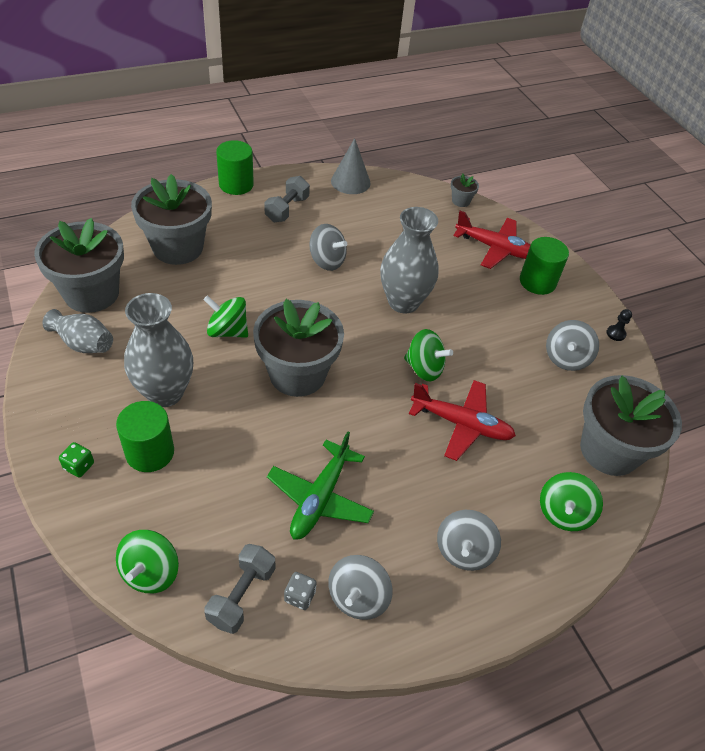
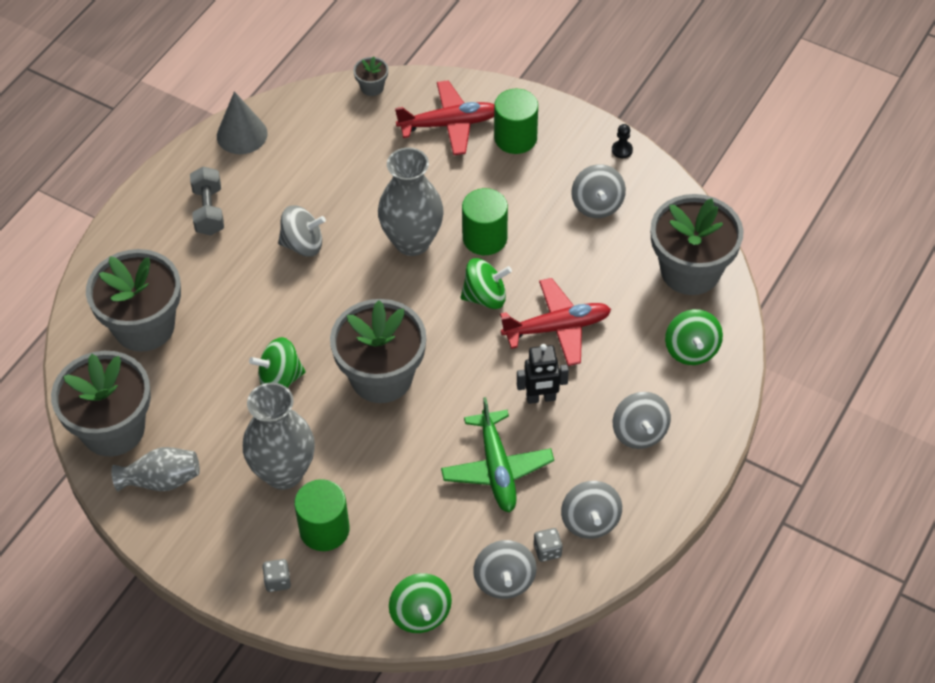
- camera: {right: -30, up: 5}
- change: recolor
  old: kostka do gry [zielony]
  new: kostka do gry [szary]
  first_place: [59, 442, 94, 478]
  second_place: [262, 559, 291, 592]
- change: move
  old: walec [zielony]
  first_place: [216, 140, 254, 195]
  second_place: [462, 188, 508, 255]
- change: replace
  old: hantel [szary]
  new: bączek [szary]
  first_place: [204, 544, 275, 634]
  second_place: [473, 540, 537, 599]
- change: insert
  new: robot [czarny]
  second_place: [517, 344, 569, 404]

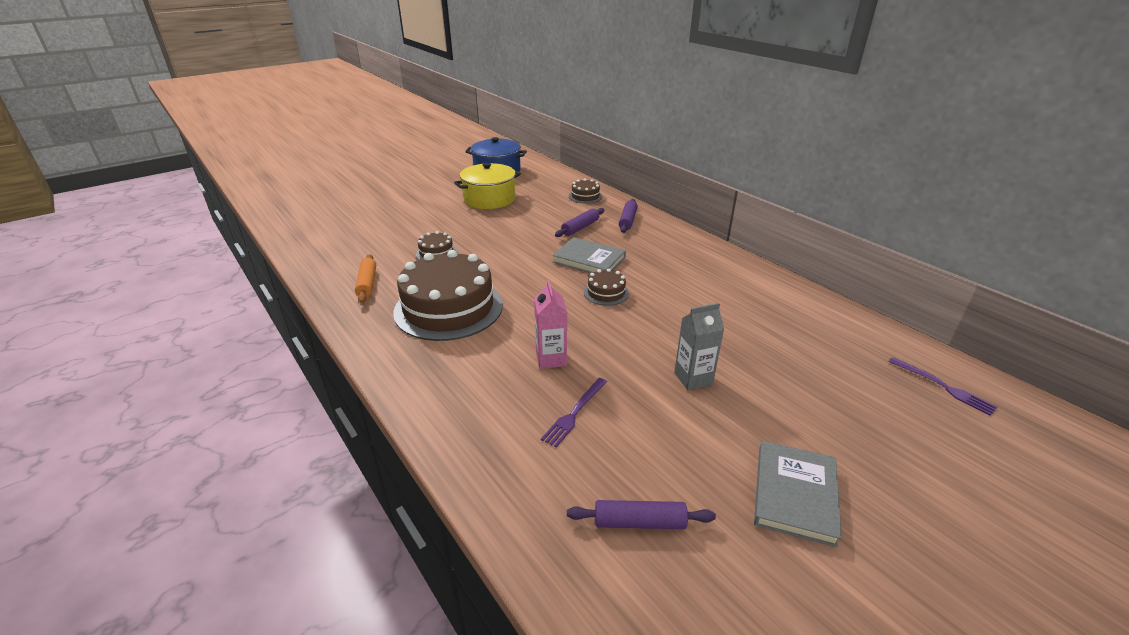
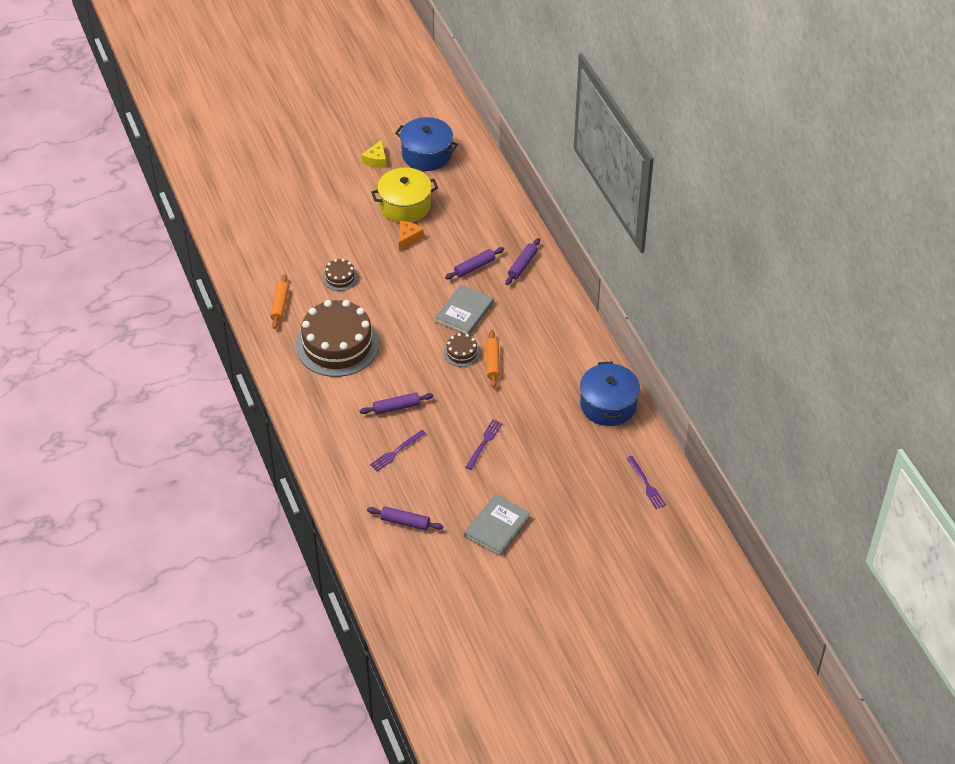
- camera: {right: 15, up: 15}
- change: replace
  old: karton mleka [różowy]
  new: wałek do ciasta [fioletowy]
  first_place: [534, 280, 567, 369]
  second_place: [360, 392, 433, 415]
- change: insert
  new: ser [żółty]
  second_place: [362, 140, 386, 168]
- change: insert
  new: ser [pomarańczowy]
  second_place: [399, 221, 424, 251]
- change: rotate
  old: książka [szary]
  first_place: [553, 237, 626, 273]
  second_place: [435, 284, 494, 335]
  degrees: 75
- change: replace
  old: karton mleka [szary]
  new: widelec [fioletowy]
  first_place: [674, 303, 724, 390]
  second_place: [466, 419, 503, 470]
- change: insert
  new: wałek do ciasta [pomarańczowy]
  second_place: [486, 330, 500, 388]
- change: insert
  new: garnek [niebieski]
  second_place: [580, 361, 640, 426]
- change: delete
  old: tort [brązowy]
  first_place: [569, 179, 602, 203]

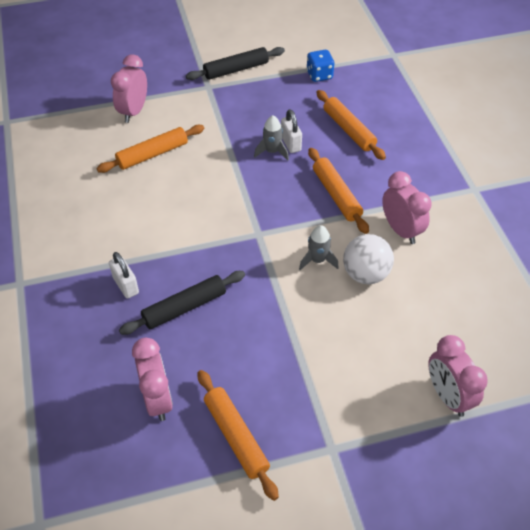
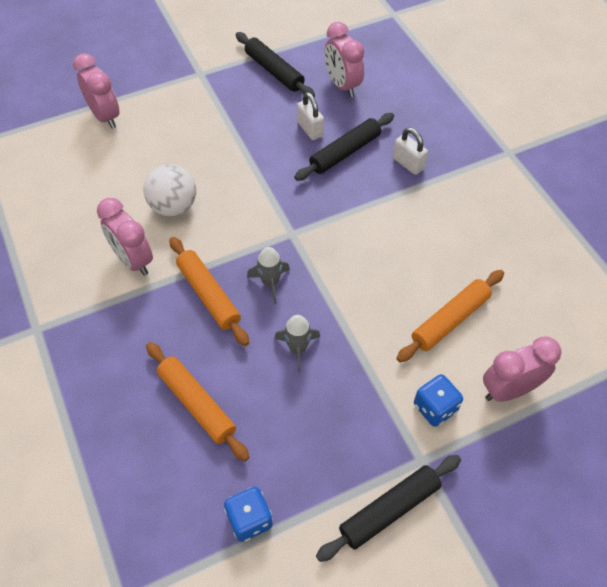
- camera: {right: 170, up: 5}
- change: recolor
  old: wałek do ciasta [pomarańczowy]
  new: wałek do ciasta [czarny]
  first_place: [198, 370, 279, 501]
  second_place: [236, 32, 315, 97]
- change: move
  old: rakieta [szary]
  first_place: [299, 225, 339, 270]
  second_place: [247, 247, 290, 304]
- change: move
  old: kłódka [biały]
  first_place: [281, 109, 302, 153]
  second_place: [297, 92, 324, 140]
- change: insert
  new: kostka do gry [niebieski]
  second_place: [414, 374, 463, 427]
- change: rotate
  old: budzik [różowy]
  first_place: [111, 55, 147, 123]
  second_place: [483, 337, 562, 402]
  degrees: -120

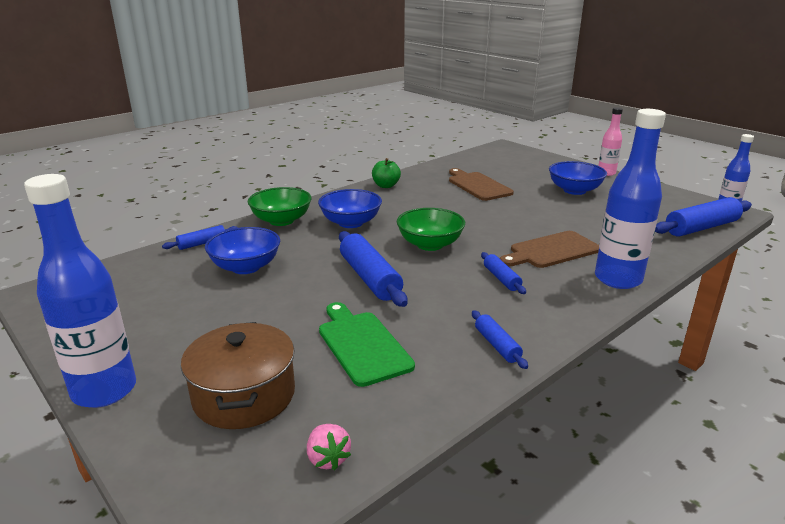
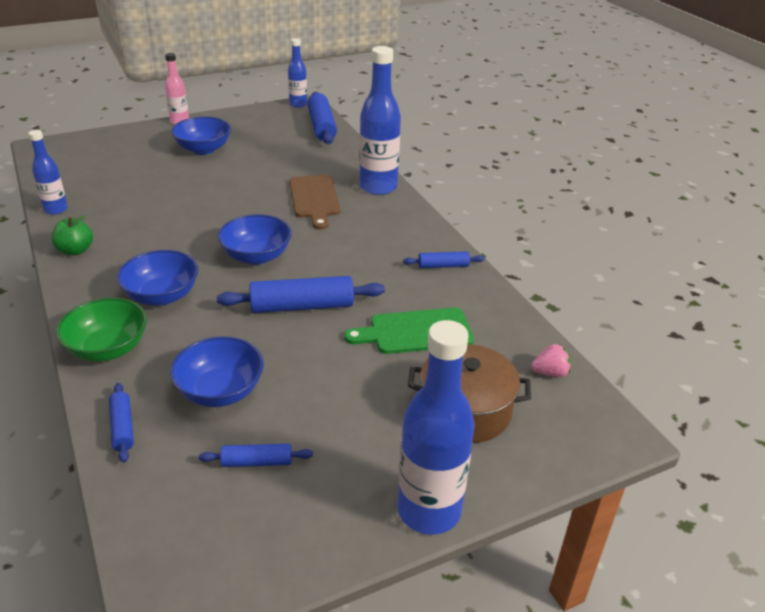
- camera: {right: -75, up: 10}
- change: insert
  new: butelka [niebieski]
  second_place: [28, 130, 68, 215]
- change: move
  old: wałek do ciasta [niebieski]
  first_place: [481, 252, 526, 294]
  second_place: [199, 444, 313, 467]
- change: recolor
  old: miska [zielony]
  new: miska [niebieski]
  first_place: [397, 208, 465, 251]
  second_place: [218, 214, 292, 265]
- change: delete
  old: deska do krojenia [brązowy]
  first_place: [449, 168, 514, 201]

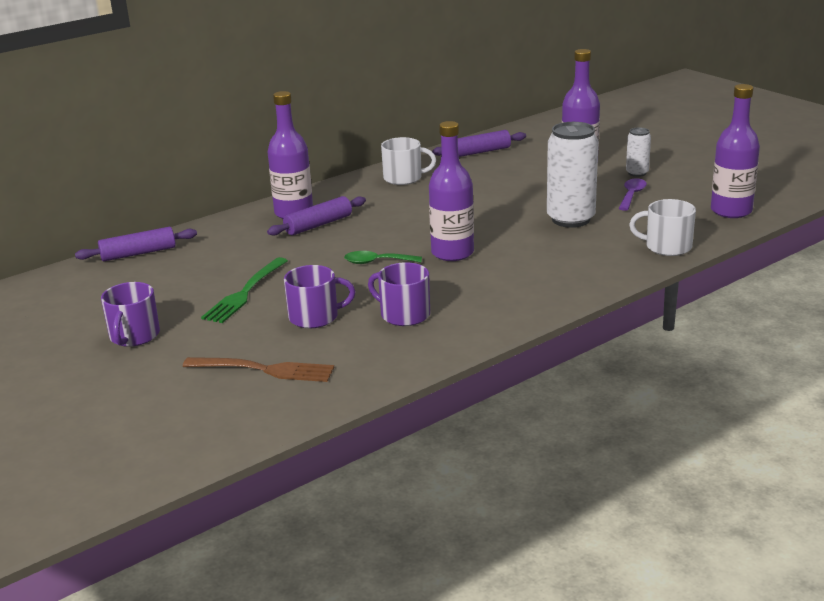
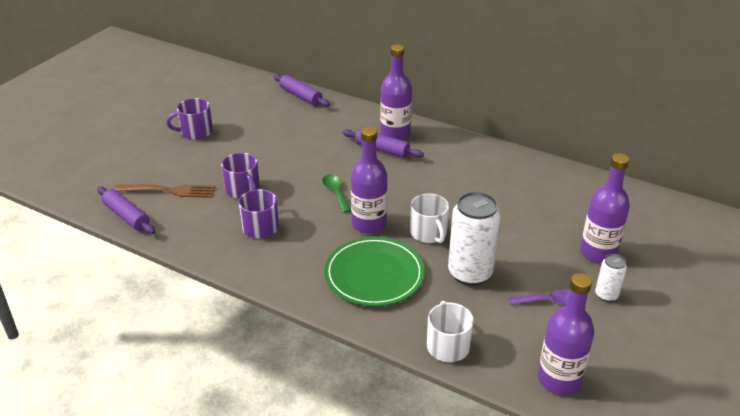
- camera: {right: 65, up: 10}
- change: move
  old: wałek do ciasta [fioletowy]
  first_place: [432, 130, 526, 157]
  second_place: [97, 187, 155, 234]
- change: rotate
  old: widelec [brązowy]
  first_place: [183, 357, 334, 382]
  second_place: [115, 184, 216, 198]
  degrees: -75
- change: insert
  new: talerz [zielony]
  second_place: [324, 237, 425, 306]
- change: move
  old: kubek [biały]
  first_place: [381, 137, 436, 185]
  second_place: [410, 193, 449, 243]
- change: delete
  old: widelec [zielony]
  first_place: [201, 257, 288, 323]

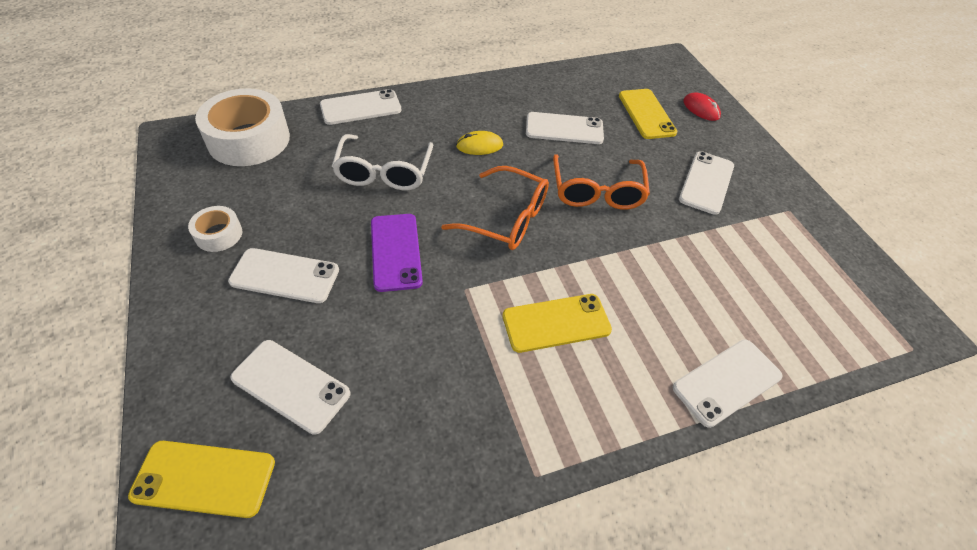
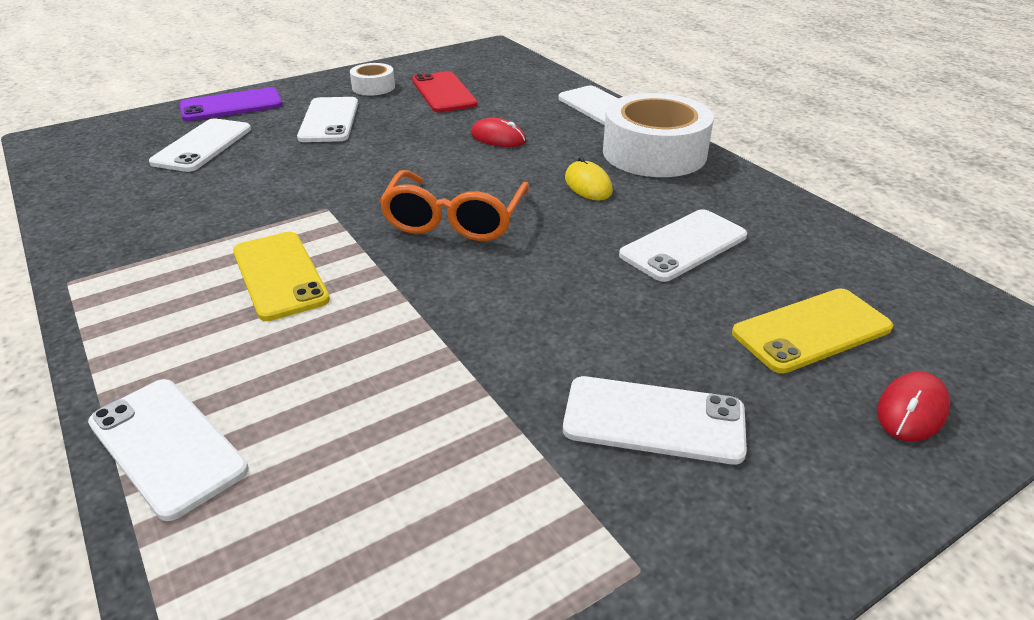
- camera: {right: 80, up: -15}
- change: move
  old: telefon [fioletowy]
  first_place: [371, 214, 423, 292]
  second_place: [180, 87, 283, 121]
- change: insert
  new: telefon [czerwony]
  second_place: [412, 71, 478, 112]
- change: replace
  old: okulary [biały]
  new: myszka [czerwony]
  first_place: [332, 134, 433, 190]
  second_place: [471, 118, 526, 147]
- change: move
  old: taśma klejąca [biały]
  first_place: [195, 88, 290, 166]
  second_place: [603, 93, 714, 177]
- change: rotate
  old: telefon [biały]
  first_place: [526, 112, 604, 144]
  second_place: [619, 209, 747, 282]
  degrees: 60
- change: delete
  old: telefon [żółty]
  first_place: [128, 441, 275, 518]
- change: delete
  old: okulary [pomarańczowy]
  first_place: [553, 154, 650, 210]

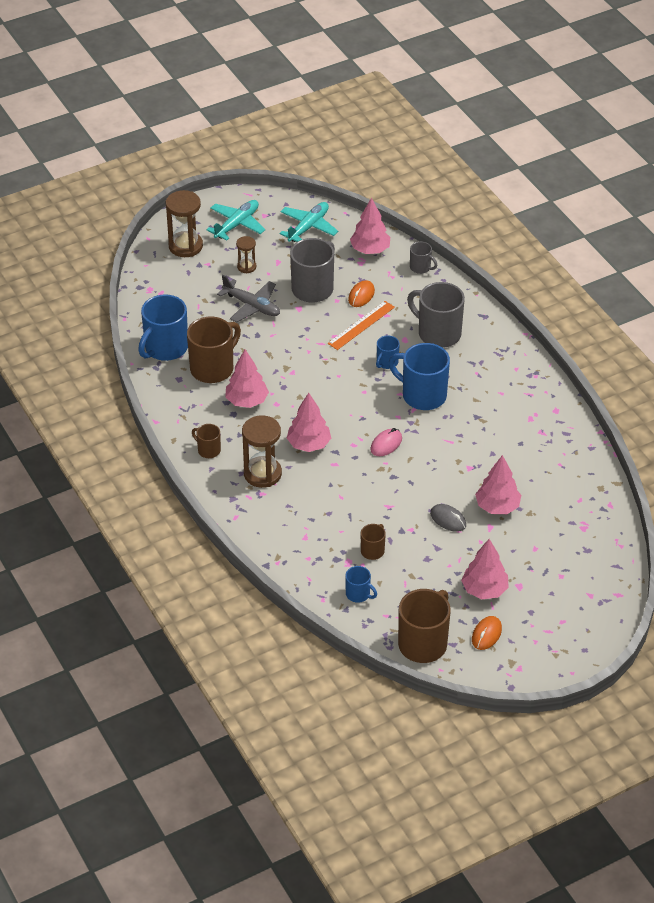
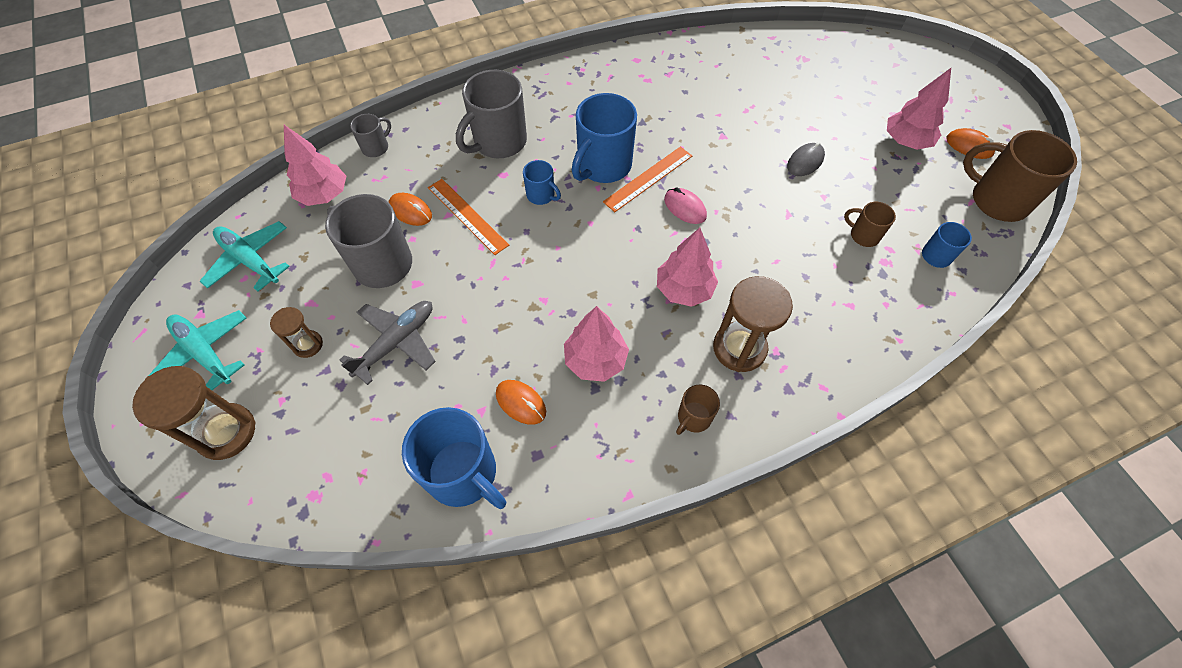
- camera: {right: -85, up: 15}
- change: replace
  old: kubek [brązowy]
  new: myszka [pomarańczowy]
  first_place: [187, 316, 241, 383]
  second_place: [496, 380, 546, 425]
- change: insert
  new: linijka [pomarańczowy]
  second_place: [603, 147, 692, 212]
- change: delete
  old: drzewko [różowy]
  first_place: [475, 455, 521, 514]

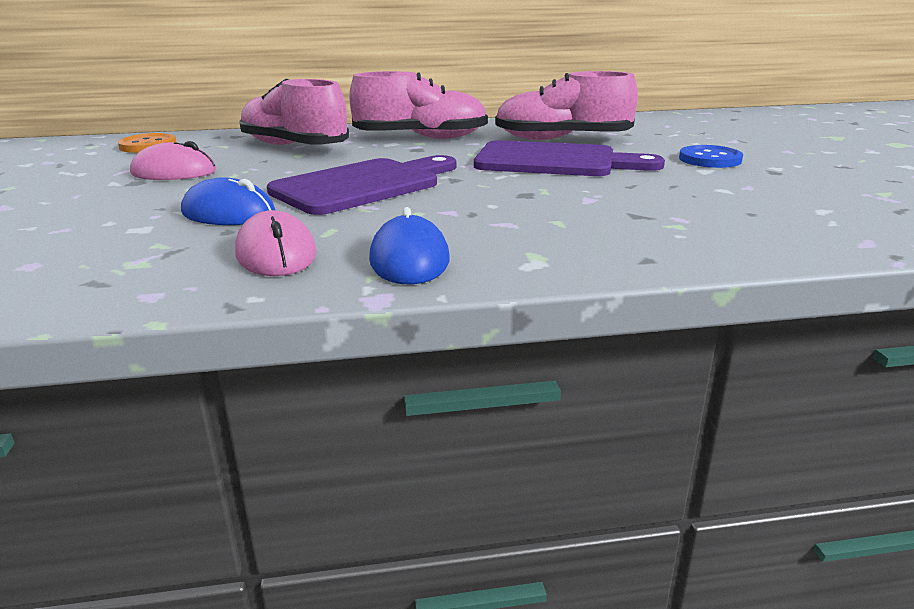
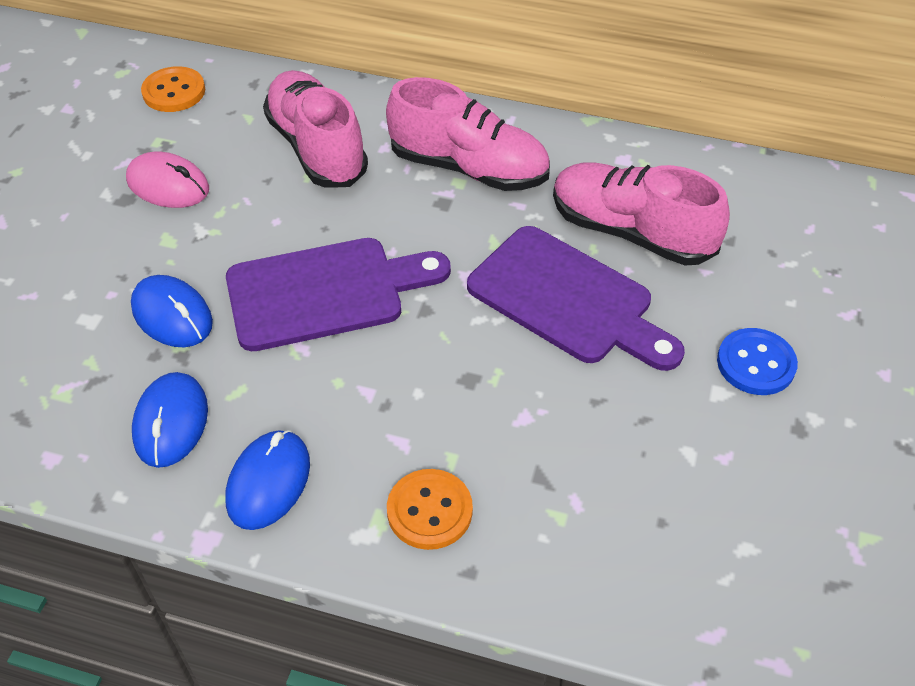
- camera: {right: 25, up: 25}
- change: recolor
  old: myszka [różowy]
  new: myszka [niebieski]
  first_place: [235, 210, 317, 276]
  second_place: [132, 372, 208, 468]
- change: insert
  new: guzik [pomarańczowy]
  second_place: [387, 469, 473, 550]

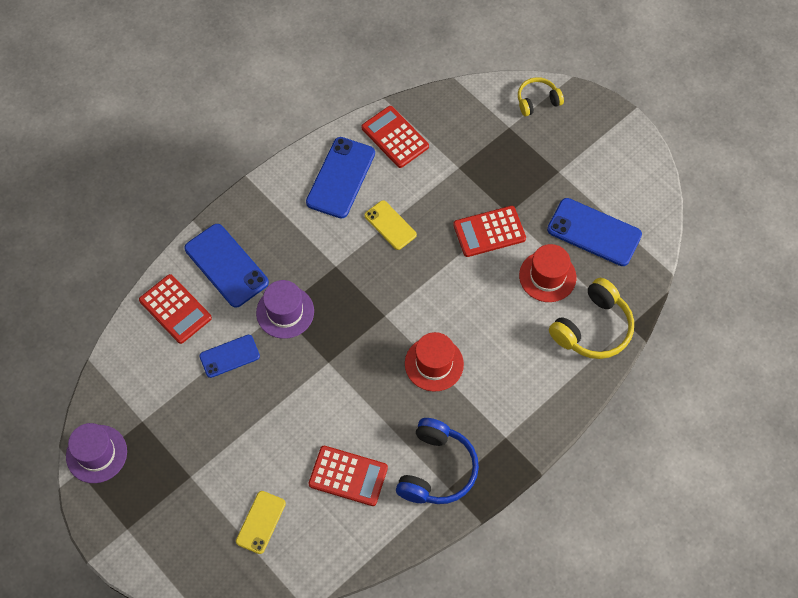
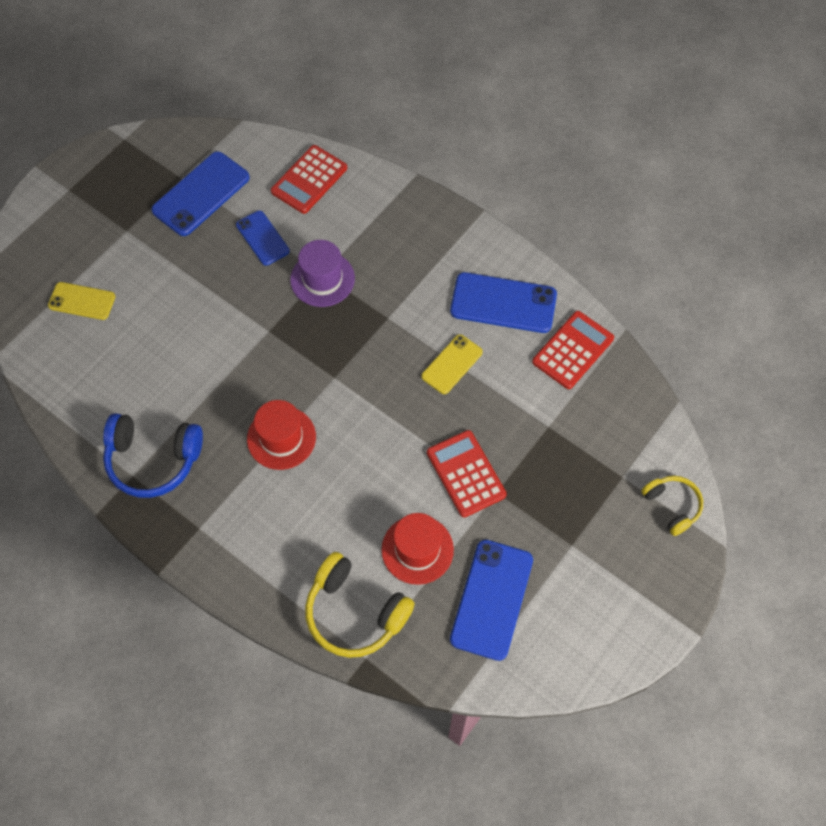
- camera: {right: 80, up: 0}
- change: move
  old: telefon [niebieski]
  first_place: [185, 224, 269, 308]
  second_place: [151, 152, 250, 236]
- change: delete
  old: kapelusz [fioletowy]
  first_place: [66, 423, 127, 483]
- change: delete
  old: kalkulator [czerwony]
  first_place: [308, 446, 388, 506]

